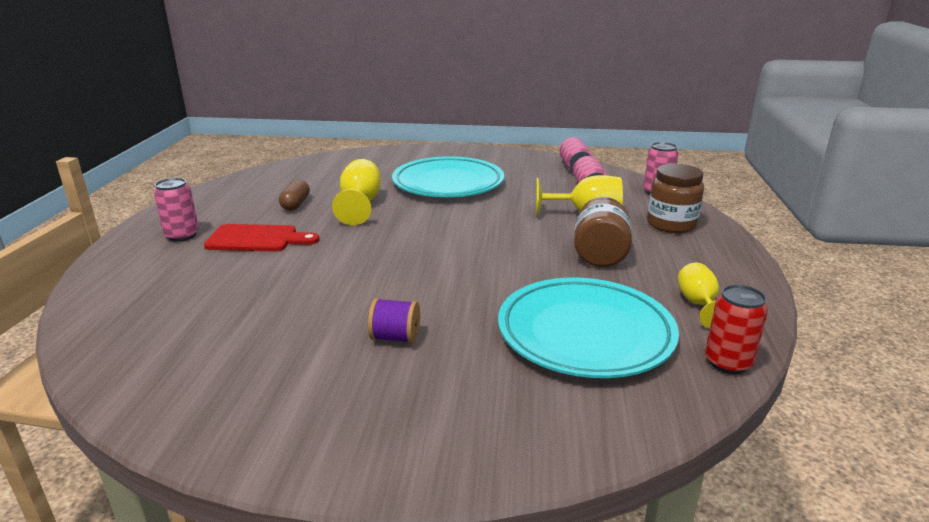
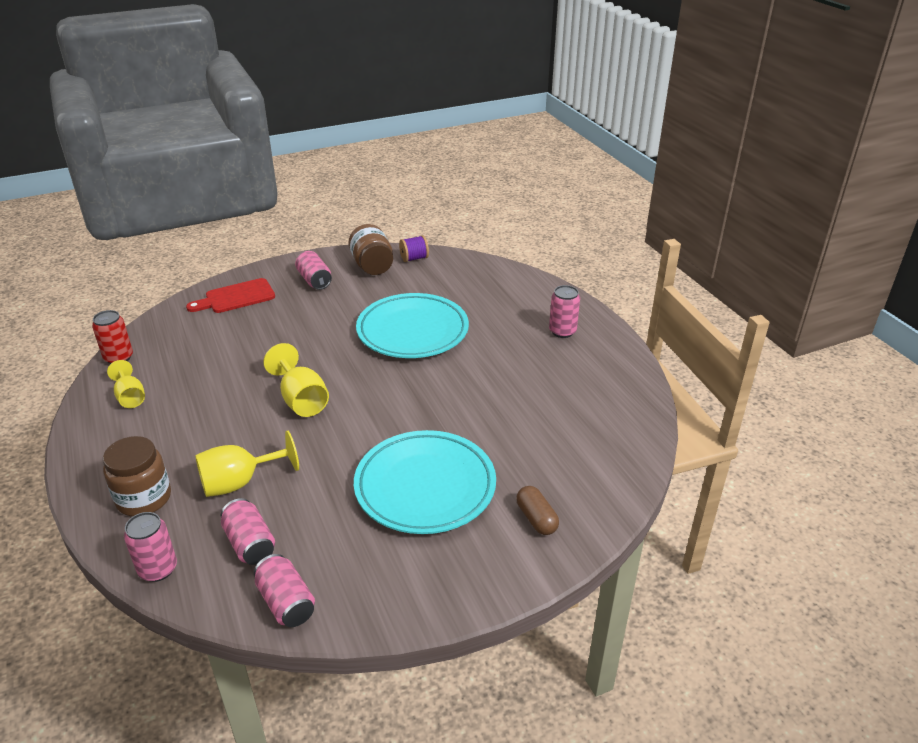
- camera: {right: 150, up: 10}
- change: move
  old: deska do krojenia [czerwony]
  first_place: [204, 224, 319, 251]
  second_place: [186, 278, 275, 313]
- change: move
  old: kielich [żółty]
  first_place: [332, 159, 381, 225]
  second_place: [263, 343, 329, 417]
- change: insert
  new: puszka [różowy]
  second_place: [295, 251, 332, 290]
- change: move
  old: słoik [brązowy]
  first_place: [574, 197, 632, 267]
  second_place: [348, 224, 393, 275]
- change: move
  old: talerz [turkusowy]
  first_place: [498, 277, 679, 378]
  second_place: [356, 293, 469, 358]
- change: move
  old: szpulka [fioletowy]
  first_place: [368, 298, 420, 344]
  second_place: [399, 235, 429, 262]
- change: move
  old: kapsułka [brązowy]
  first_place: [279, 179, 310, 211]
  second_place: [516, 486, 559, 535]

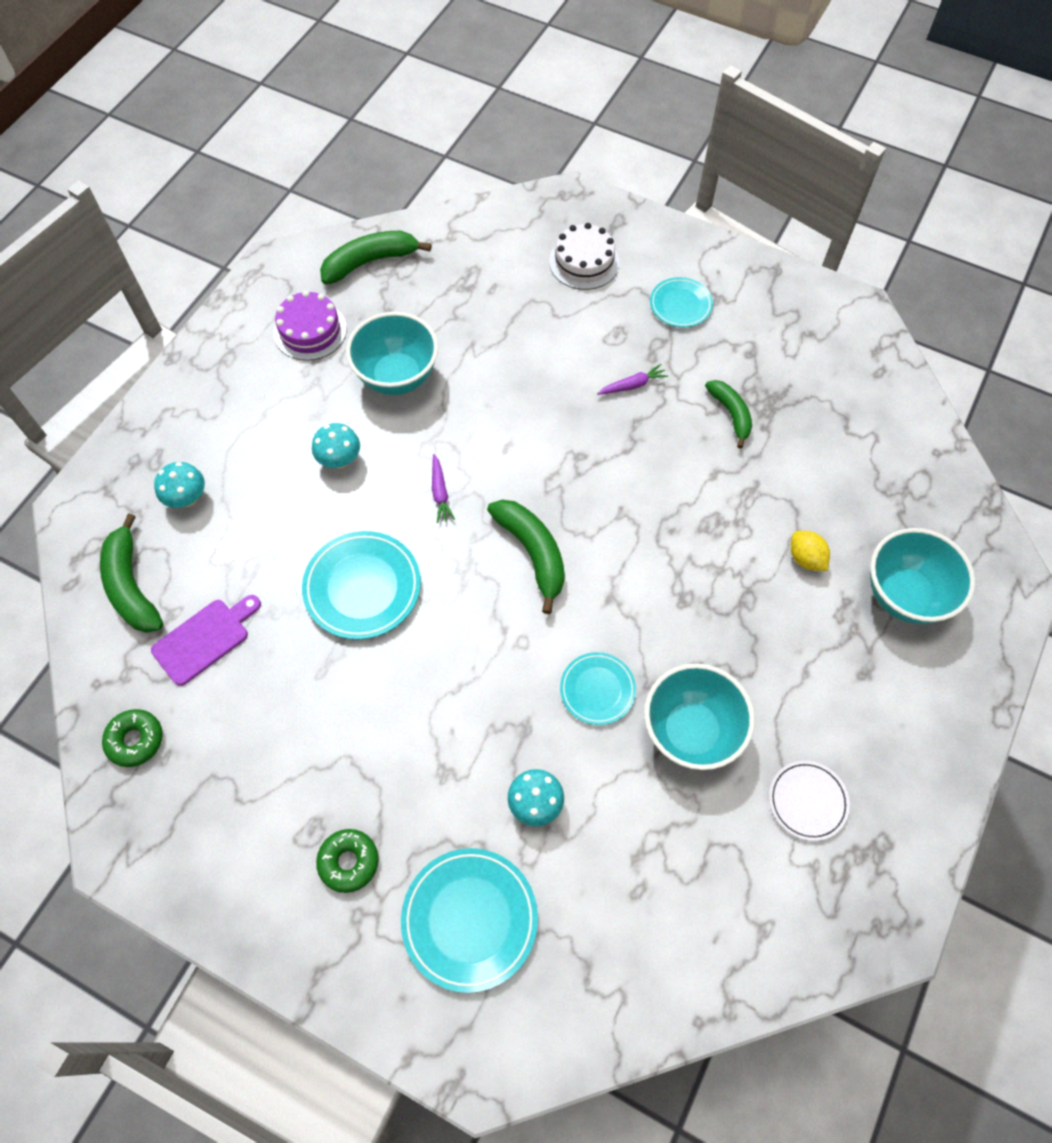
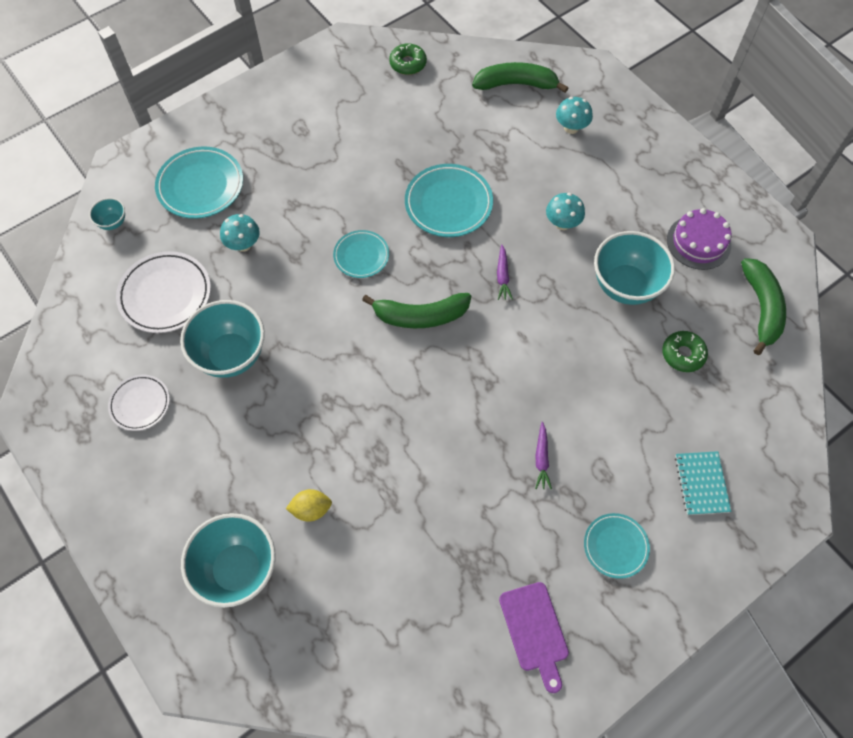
- camera: {right: 115, up: 0}
- change: insert
  new: miska [turkusowy]
  second_place: [89, 198, 125, 230]
- change: insert
  new: talerz [biały]
  second_place: [116, 251, 211, 333]
- change: move
  old: talerz [turkusowy]
  first_place: [560, 652, 636, 725]
  second_place: [333, 230, 389, 278]
- change: rotate
  old: marchewka [fioletowy]
  first_place: [432, 454, 455, 523]
  second_place: [497, 244, 513, 300]
  degrees: -105
- change: move
  old: deska do krojenia [fioletowy]
  first_place: [151, 595, 261, 686]
  second_place: [499, 582, 569, 693]
- change: move
  old: donut [zielony]
  first_place: [316, 829, 379, 893]
  second_place: [662, 331, 708, 372]
- change: replace
  old: tort [biały]
  new: zeszyt [turkusowy]
  first_place: [549, 223, 620, 290]
  second_place: [675, 451, 732, 515]
- change: delete
  old: banan [zielony]
  first_place: [705, 380, 752, 448]

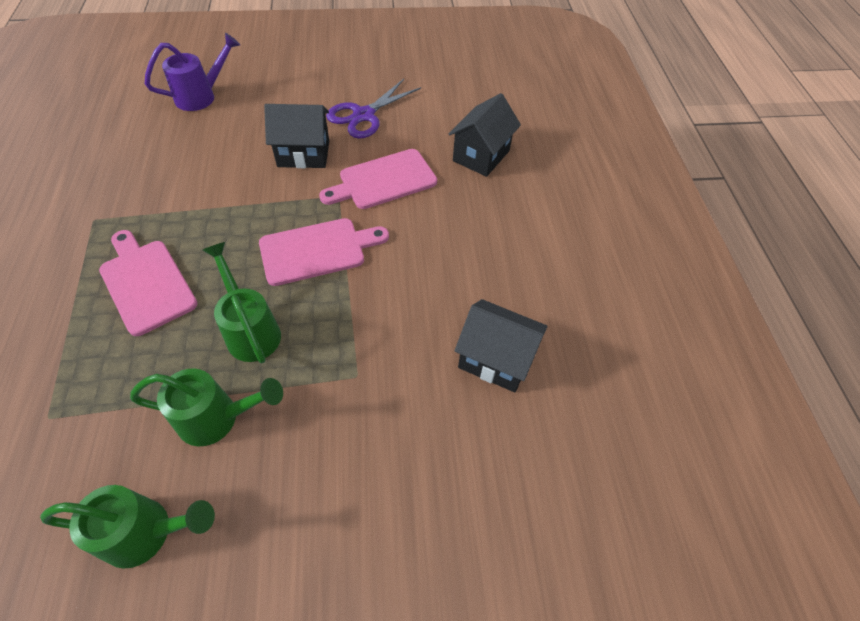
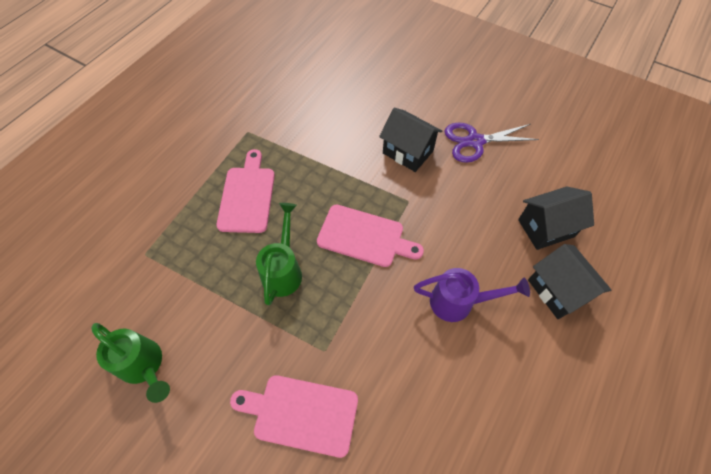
- camera: {right: 40, up: 5}
- change: move
  old: deska do krojenia [różowy]
  first_place: [319, 149, 437, 209]
  second_place: [230, 375, 358, 458]
- change: move
  old: konewka [fioletowy]
  first_place: [145, 33, 240, 111]
  second_place: [414, 268, 530, 322]
- change: move
  old: domek [czarny]
  first_place: [455, 299, 547, 392]
  second_place: [528, 244, 611, 319]
- change: delete
  old: konewka [zielony]
  first_place: [130, 368, 283, 446]

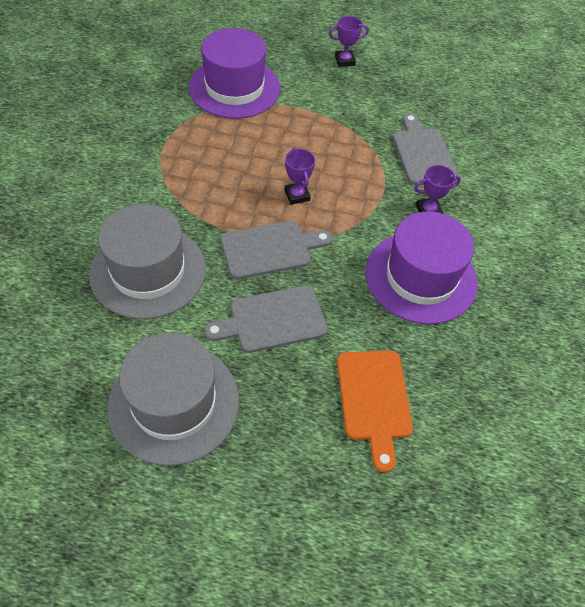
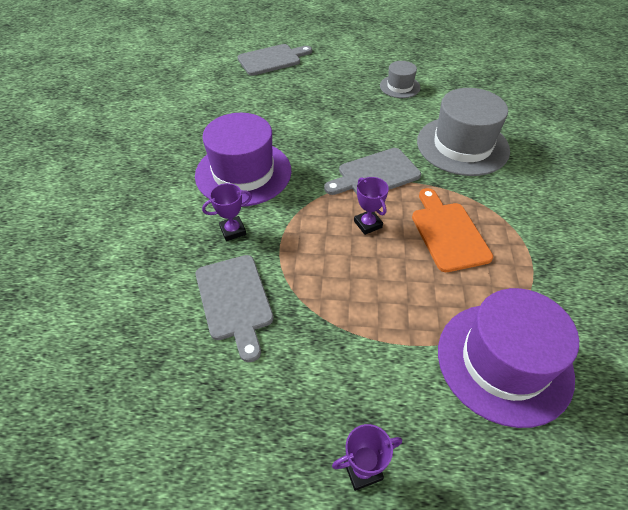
- camera: {right: 175, up: -5}
- change: move
  old: deska do krojenia [szary]
  first_place: [204, 285, 328, 353]
  second_place: [238, 44, 312, 76]
- change: resize
  old: kapelusz [szary]
  first_place: [107, 333, 239, 466]
  second_place: [380, 61, 421, 98]
  factor: 0.51
- change: move
  old: deska do krojenia [pomarańczowy]
  first_place: [337, 350, 413, 473]
  second_place: [412, 188, 493, 272]

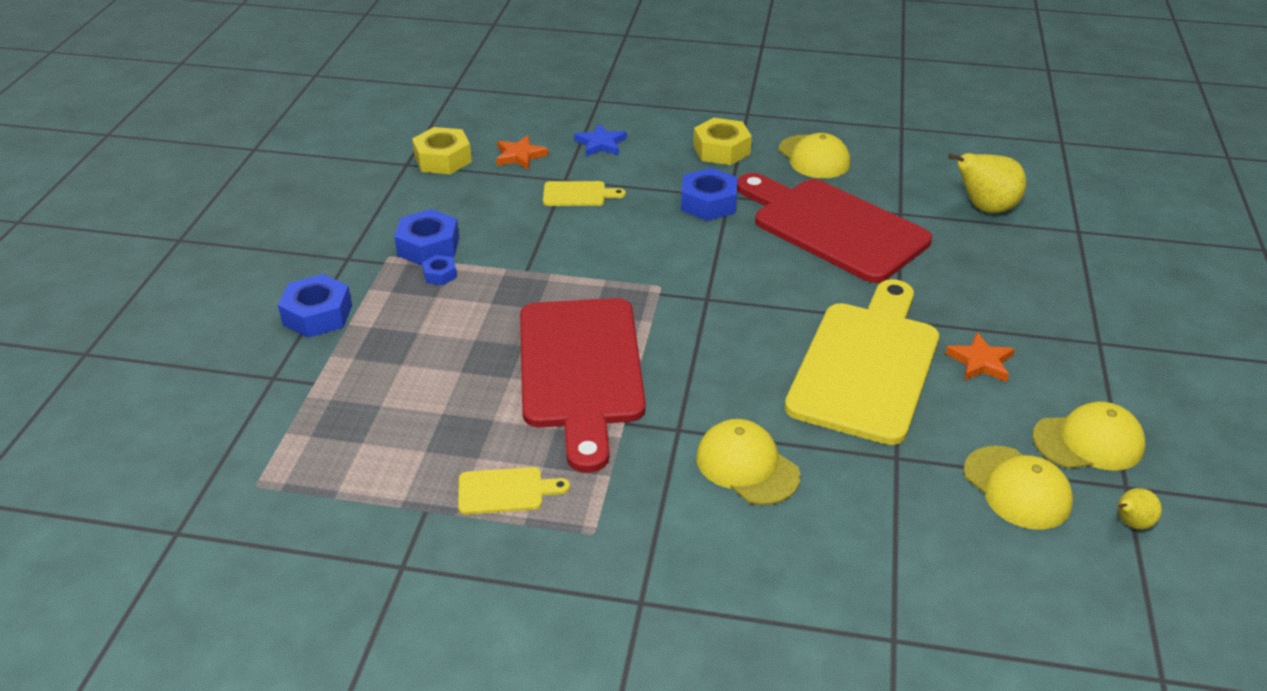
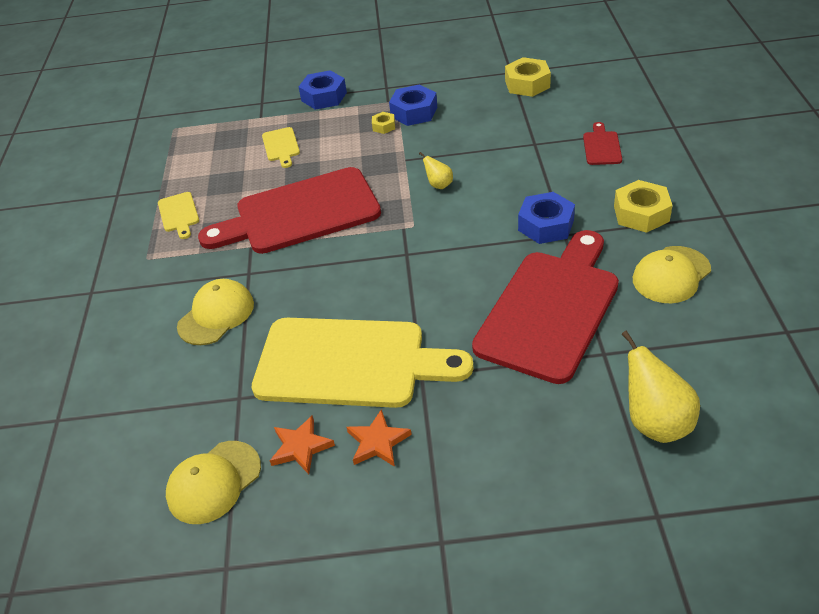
- camera: {right: 80, up: 5}
- change: move
  old: deska do krojenia [żółty]
  first_place: [543, 181, 626, 206]
  second_place: [262, 127, 300, 168]
- change: move
  old: gwiazda [pomarańczowy]
  first_place: [496, 135, 548, 170]
  second_place: [270, 416, 335, 474]
- change: recolor
  old: nakrętka [niebieski]
  new: nakrętka [żółty]
  first_place: [422, 255, 457, 285]
  second_place: [372, 112, 395, 134]
- change: move
  old: gruszka [żółty]
  first_place: [1118, 488, 1162, 530]
  second_place: [419, 152, 453, 189]
- change: replace
  old: gwiazda [niebieski]
  new: deska do krojenia [czerwony]
  first_place: [574, 123, 627, 156]
  second_place: [583, 122, 622, 165]
- change: delete
  old: czapka [żółty]
  first_place: [1032, 402, 1146, 470]

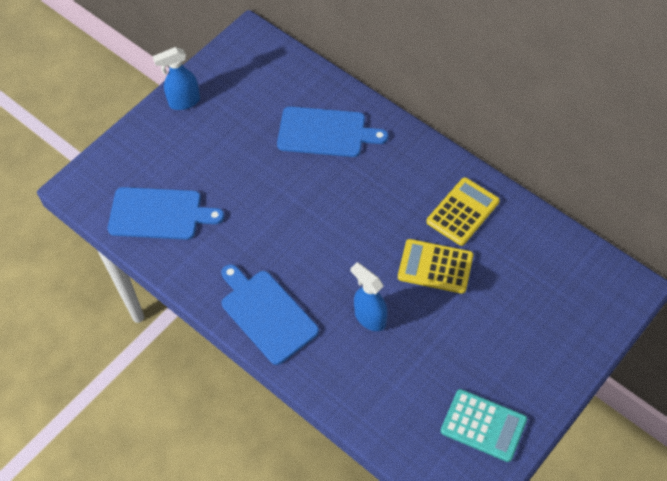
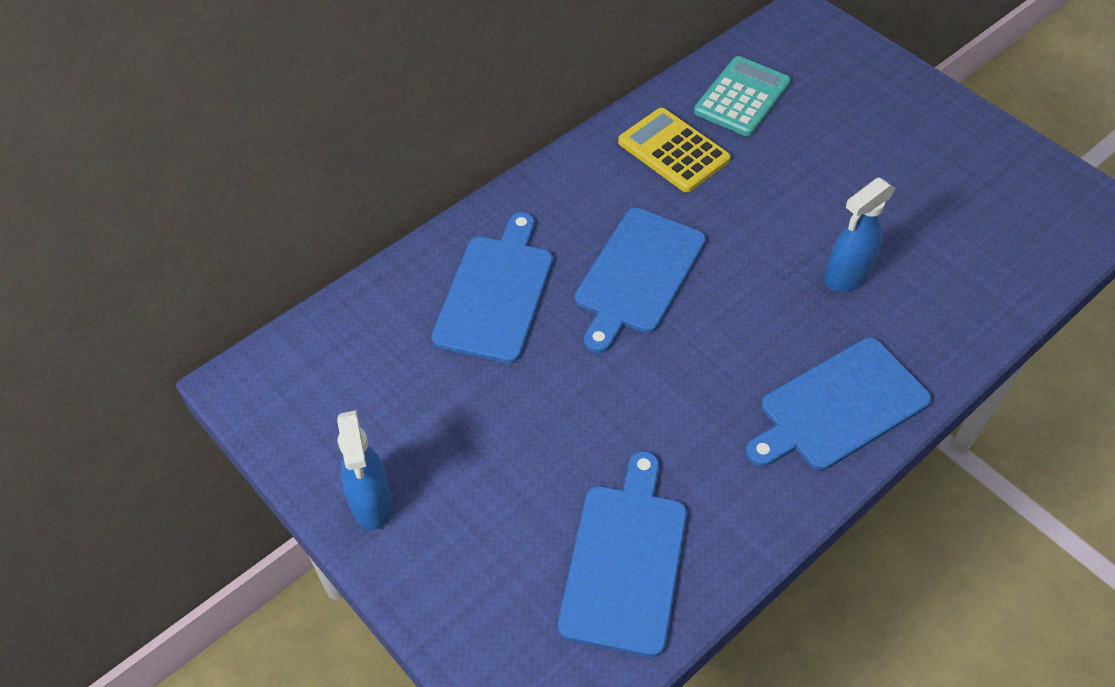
- camera: {right: -85, up: -5}
- change: insert
  new: deska do krojenia [niebieski]
  second_place: [575, 208, 706, 353]
- change: move
  old: kalkulator [turkusowy]
  first_place: [441, 389, 527, 462]
  second_place: [694, 56, 791, 136]
- change: delete
  old: kalkulator [żółty]
  first_place: [398, 239, 473, 294]

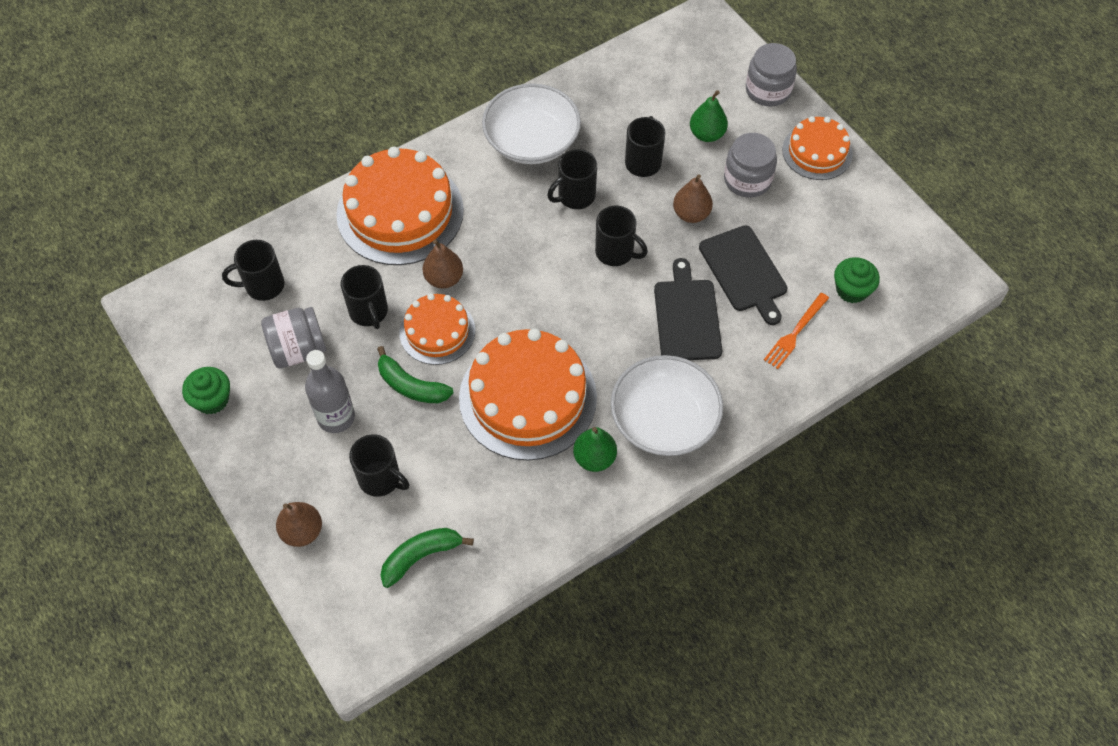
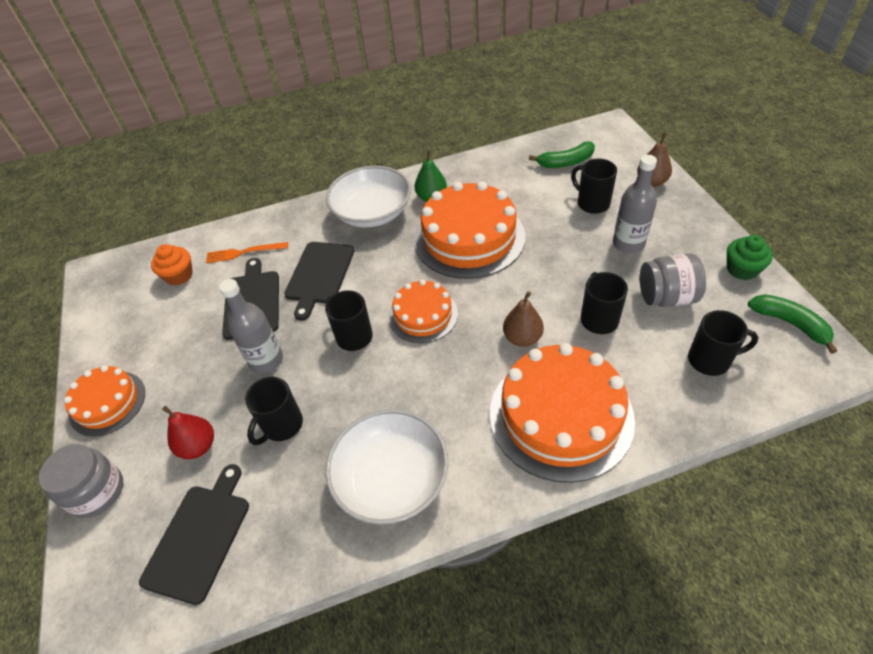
- camera: {right: -160, up: -10}
- change: insert
  new: deska do krojenia [czarny]
  second_place: [139, 464, 249, 605]
- change: recolor
  old: muffinka [zielony]
  new: muffinka [pomarańczowy]
  first_place: [834, 257, 880, 303]
  second_place: [151, 244, 193, 286]
- change: recolor
  old: gruszka [zielony]
  new: gruszka [czerwony]
  first_place: [690, 90, 728, 142]
  second_place: [162, 406, 214, 459]
- change: rotate
  old: widelec [pomarańczowy]
  first_place: [764, 293, 829, 369]
  second_place: [206, 242, 288, 263]
  degrees: -150
- change: replace
  old: gruszka [brązowy]
  new: butelka [szary]
  first_place: [673, 174, 713, 223]
  second_place: [219, 279, 283, 373]
- change: move
  old: tort [pomarańczowy]
  first_place: [399, 294, 475, 365]
  second_place: [389, 279, 458, 343]
- change: move
  old: banan [zielony]
  first_place: [377, 346, 454, 403]
  second_place: [748, 294, 837, 354]
- change: delete
  old: kubek [czarny]
  first_place: [547, 149, 597, 209]
- change: delete
  old: słoik [szary]
  first_place: [724, 133, 777, 198]

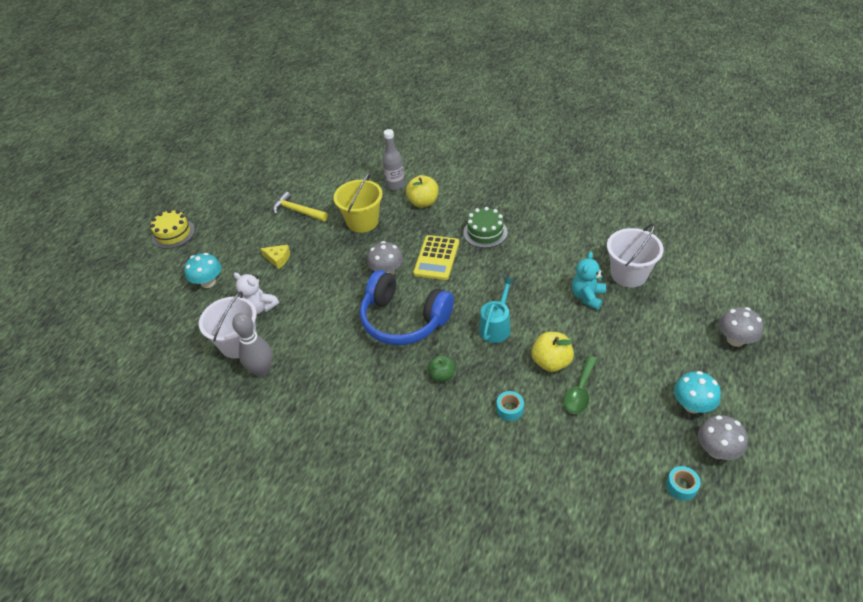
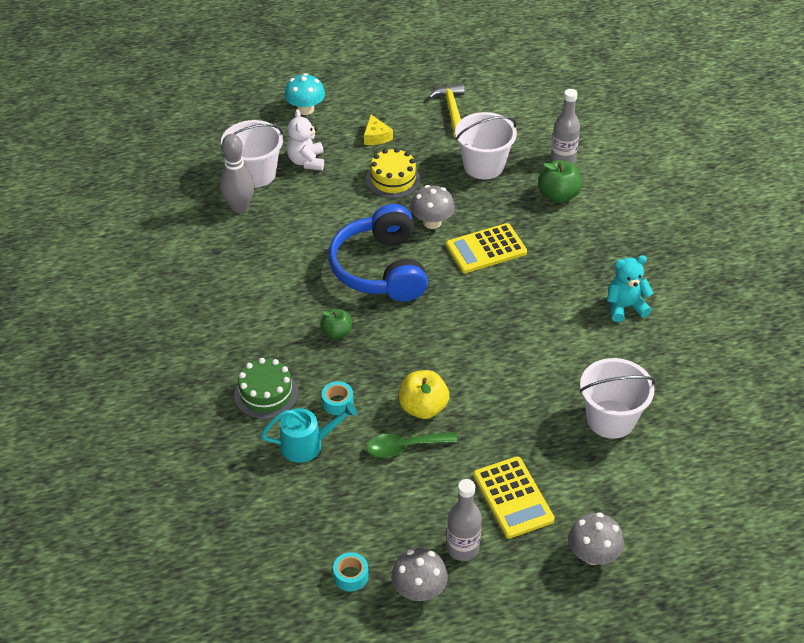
- camera: {right: 50, up: 0}
- change: move
  old: tort [zielony]
  first_place: [463, 207, 508, 248]
  second_place: [234, 358, 298, 419]
- change: move
  old: konewka [turkusowy]
  first_place: [479, 277, 515, 343]
  second_place: [261, 402, 357, 463]
- change: move
  old: tort [żółty]
  first_place: [150, 209, 195, 249]
  second_place: [366, 148, 421, 198]
- change: replace
  old: grzyb [turkusowy]
  new: butelka [szary]
  first_place: [674, 371, 721, 413]
  second_place: [446, 479, 482, 561]
- change: recolor
  old: wiadro [żółty]
  new: wiadro [biały]
  first_place: [334, 172, 383, 233]
  second_place: [455, 112, 517, 179]
- change: insert
  new: kalkulator [żółty]
  second_place: [473, 457, 555, 539]
- change: recolor
  old: jabłko [żółty]
  new: jabłko [zielony]
  first_place: [406, 175, 439, 208]
  second_place: [538, 160, 582, 203]
- change: move
  old: miś [turkusowy]
  first_place: [572, 252, 606, 310]
  second_place: [607, 255, 653, 322]

